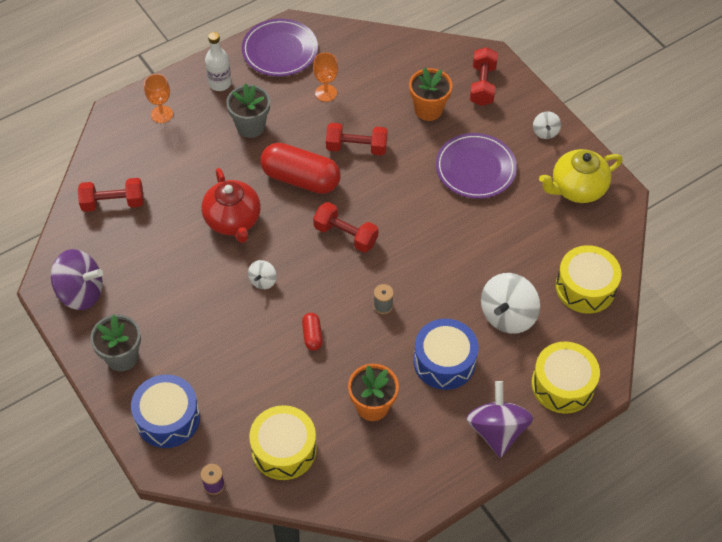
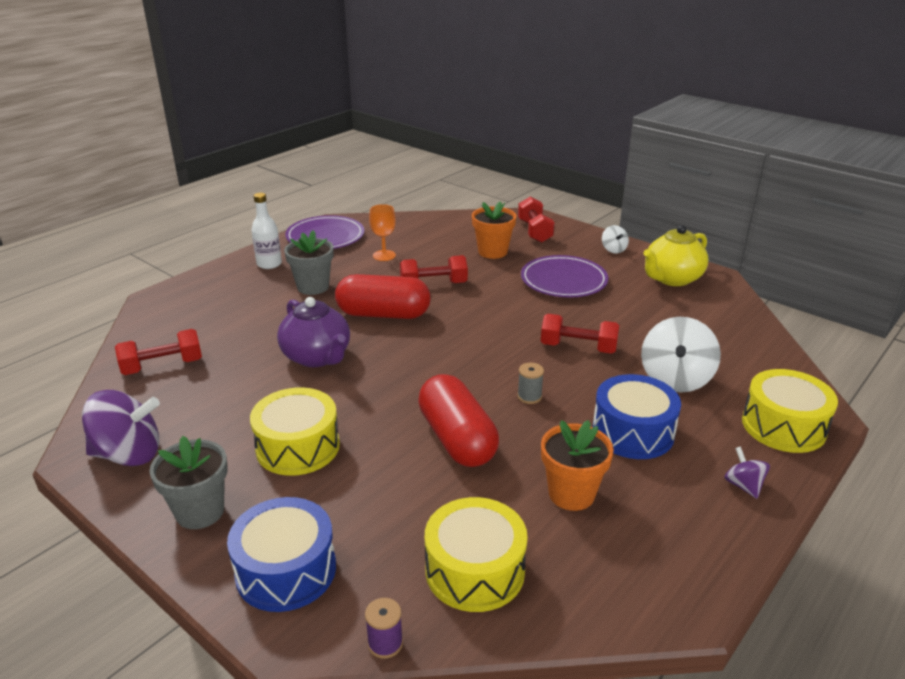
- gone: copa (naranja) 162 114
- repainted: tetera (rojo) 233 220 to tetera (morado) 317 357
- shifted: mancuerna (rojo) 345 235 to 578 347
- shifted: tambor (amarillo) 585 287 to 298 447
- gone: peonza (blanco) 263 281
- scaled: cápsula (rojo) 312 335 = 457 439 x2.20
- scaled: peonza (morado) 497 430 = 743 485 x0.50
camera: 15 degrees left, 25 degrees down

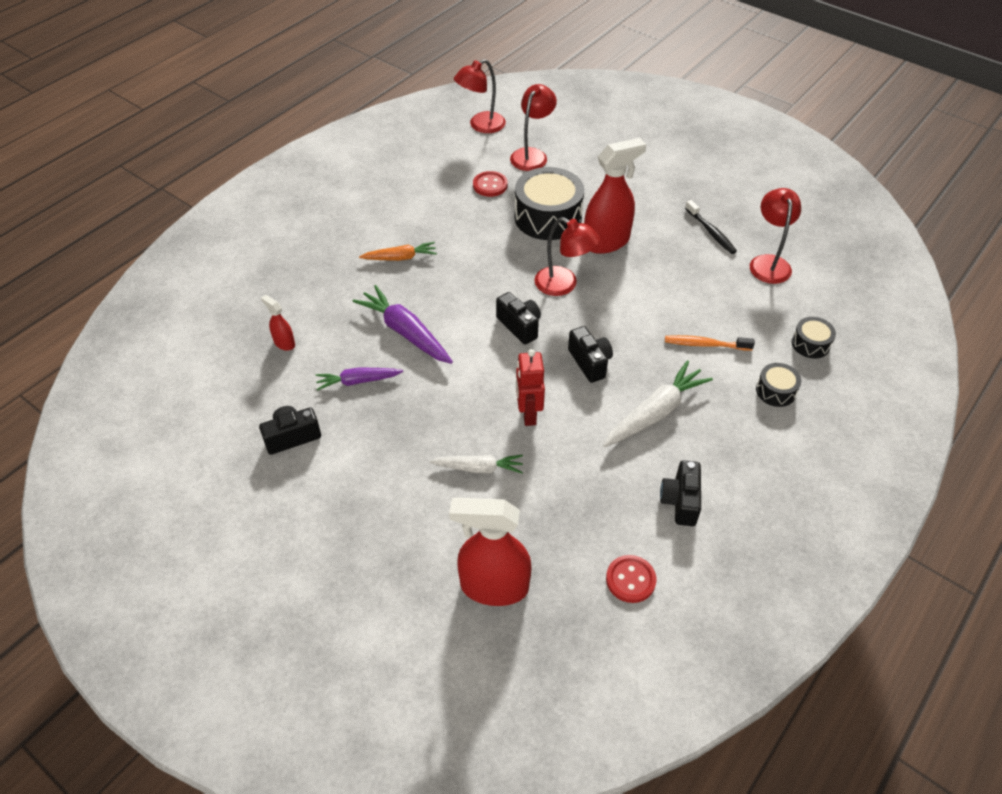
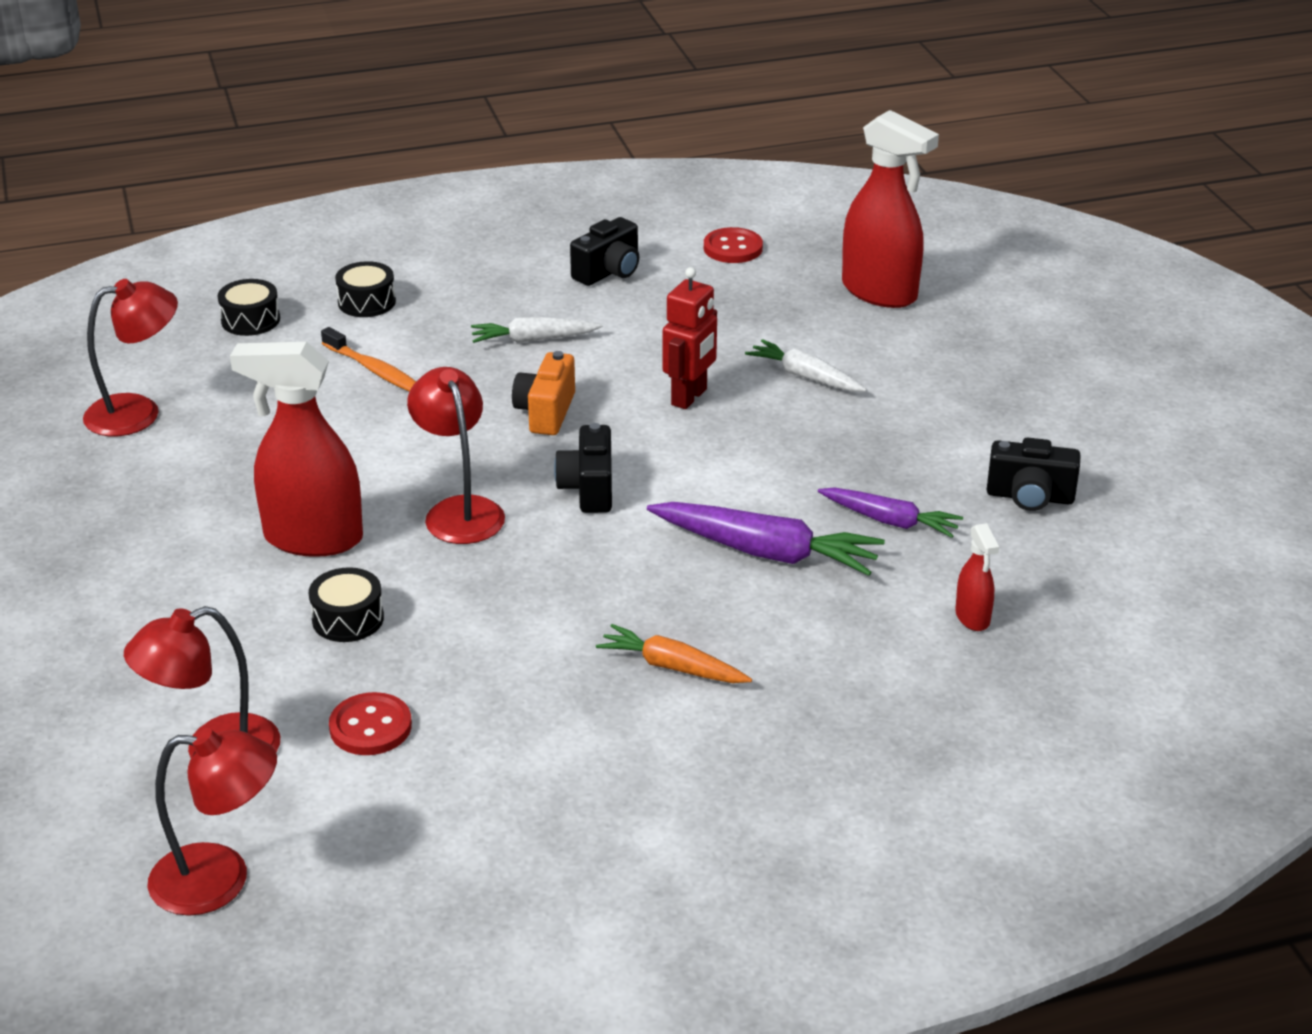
- scaled: tambor (negro) 548 217 = 348 619 x0.49
- rotated: lámpara (rojo) 768 263 = 138 412 150 degrees counterclockwise
- gone: cepillo de dientes (negro) 711 232
- rotated: zanahoria (morado) 405 332 = 766 552 60 degrees counterclockwise
- repainted: cámara (negro) 590 362 to cámara (naranja) 546 412
- scaled: zanahoria (blanco) 655 412 = 533 339 x0.63
camera: 145 degrees left, 15 degrees down

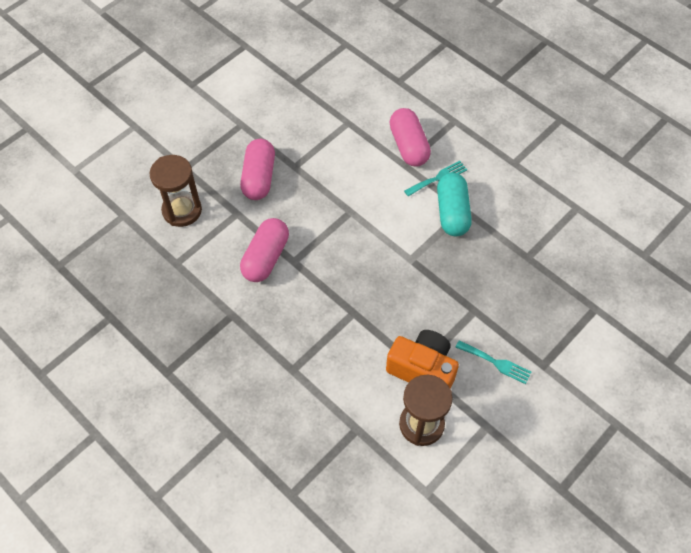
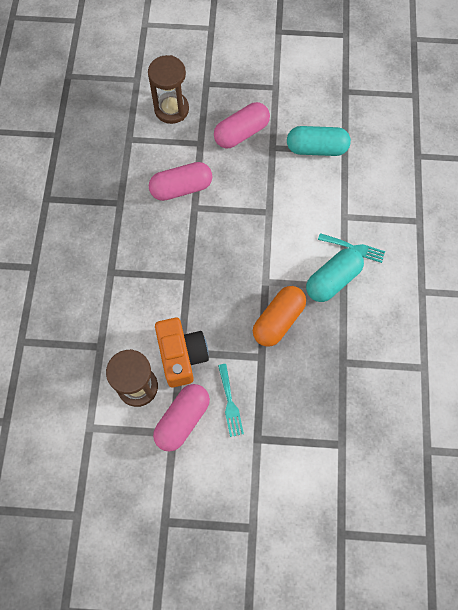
- shifted: cápsula (rosa) 409 146 to 182 420
- new: cápsula (turquesa) 316 148
- new: cápsula (naranja) 278 320
camera: 50 degrees right, 10 degrees up

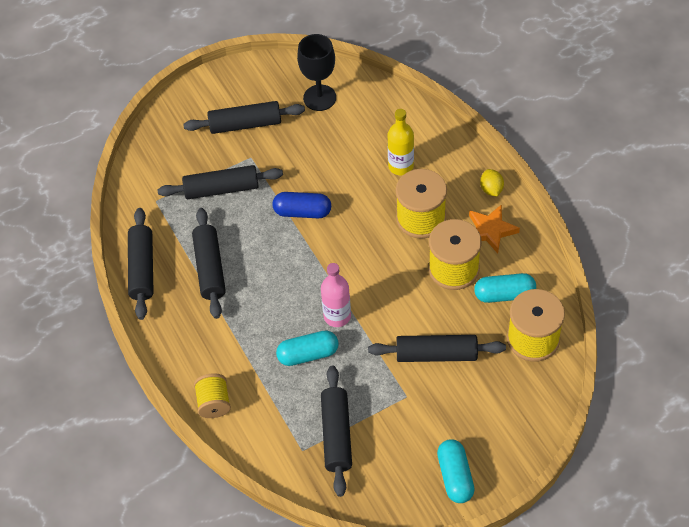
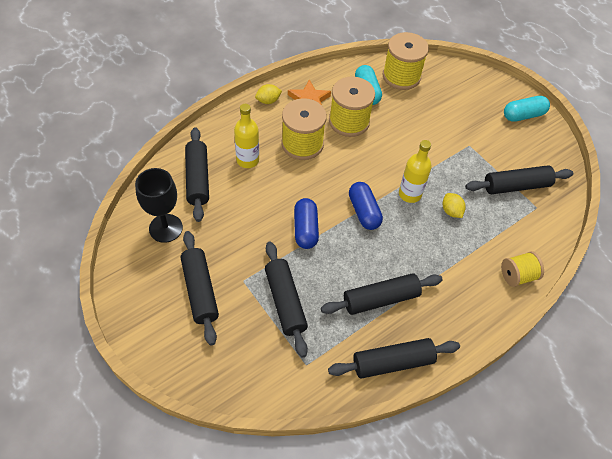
- repainted: botella (rosa) 337 316 to botella (amarillo) 410 194
- swapped: cápsula (turquesa) 308 354 to limón (amarillo) 451 211
- shifted: rodillo (negro) 436 354 to 197 179
- new: cápsula (azul) 364 212
camera: 105 degrees left, 0 degrees up

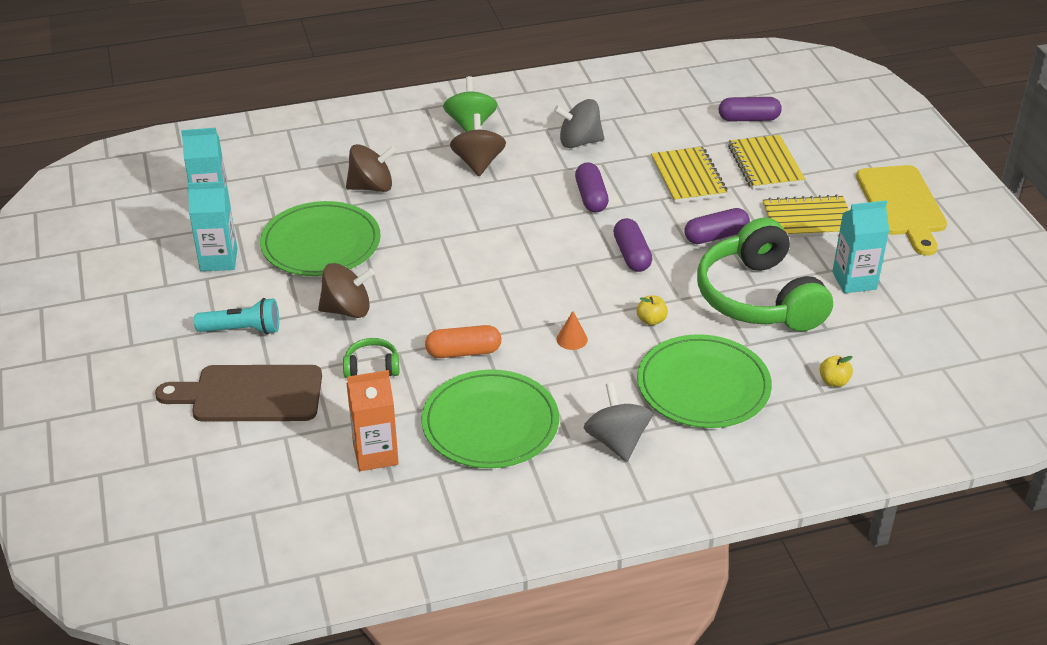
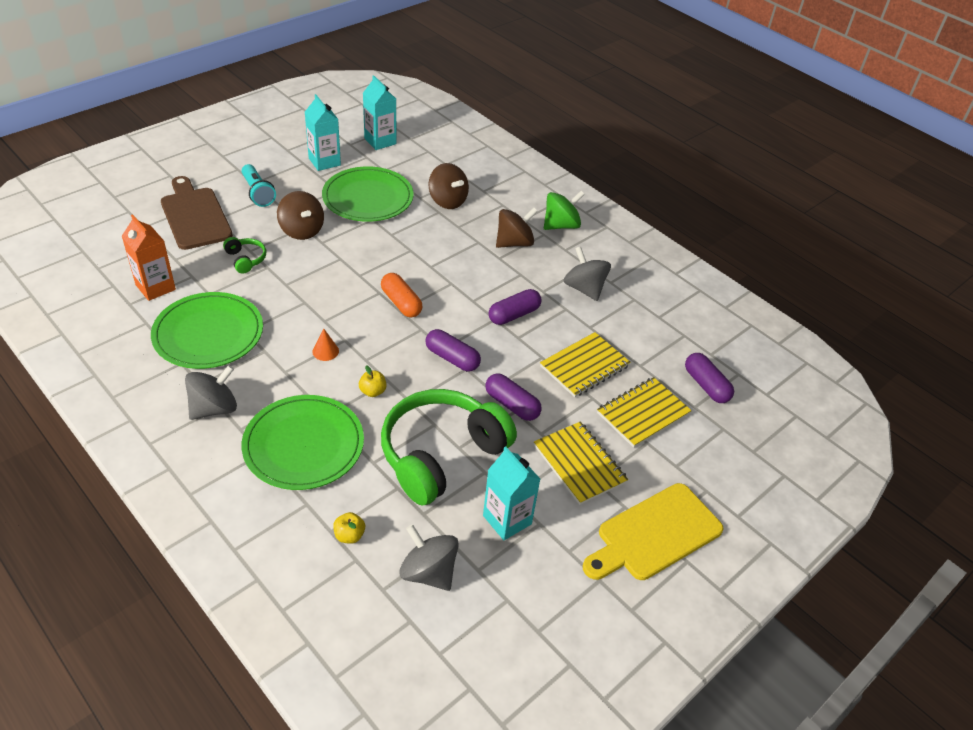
- rotated: cápsula (morado) 631 255 = 452 358 75 degrees clockwise
- shifted: cápsula (naranja) 463 352 to 401 303
- new: peonza (gris) 428 572
camera: 60 degrees right, 5 degrees up

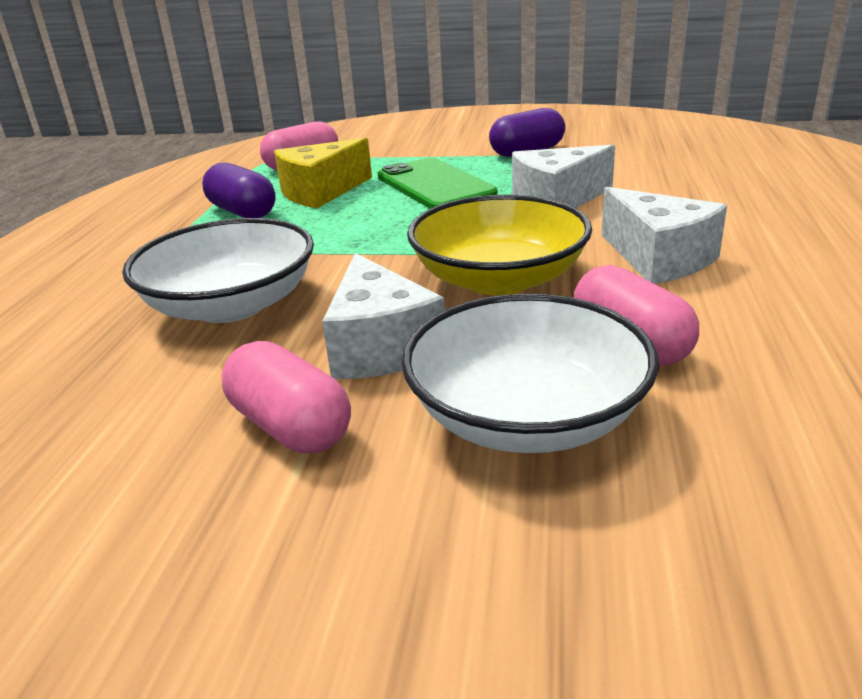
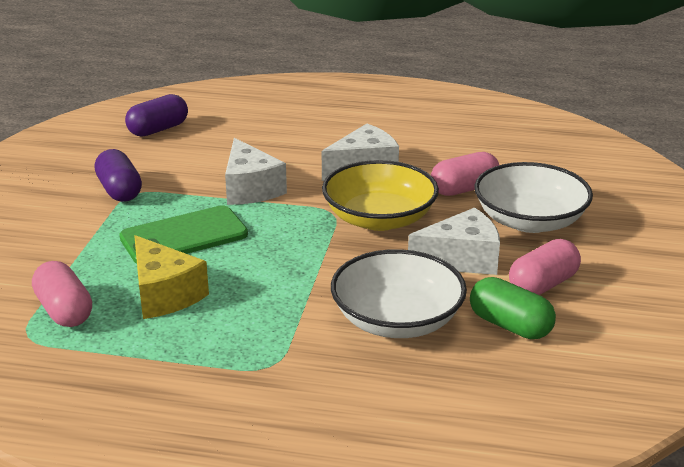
- shifted: cápsula (morado) 242 212 to 158 129
- new: cápsula (verde) 510 325
camera: 90 degrees left, 0 degrees up

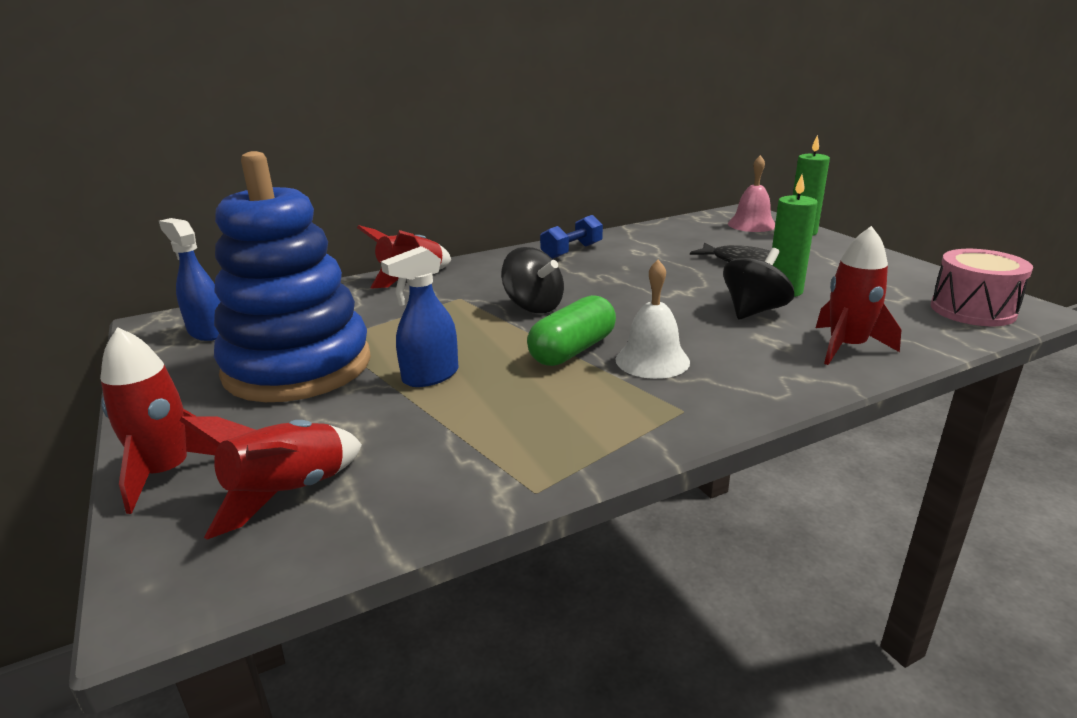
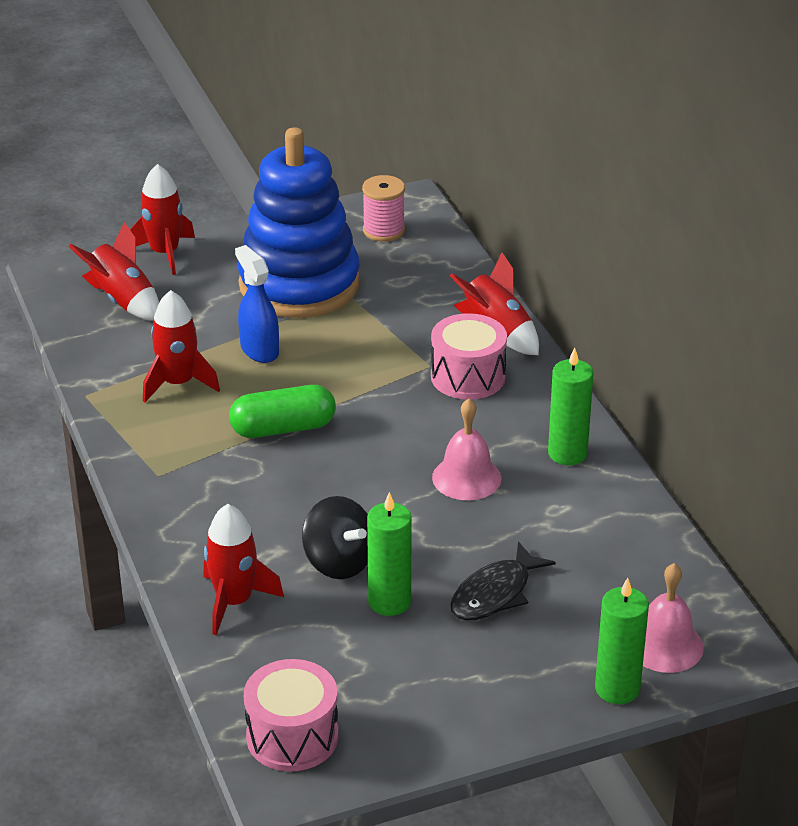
- swapped: mancuerna (azul) 572 251 to vela (verde) 567 453
- swapped: pulverizador (azul) 207 332 to carrete (rosa) 383 230
- gone: peonza (negro) 533 306
- gone: campana (blanco) 652 360
- rotated: cápsula (verde) 572 350 = 283 428 60 degrees counterclockwise
- new: cohete (rojo) 178 383
- new: tambor (rosa) 468 377
- new: campana (rosa) 466 478
camera: 95 degrees right, 10 degrees up

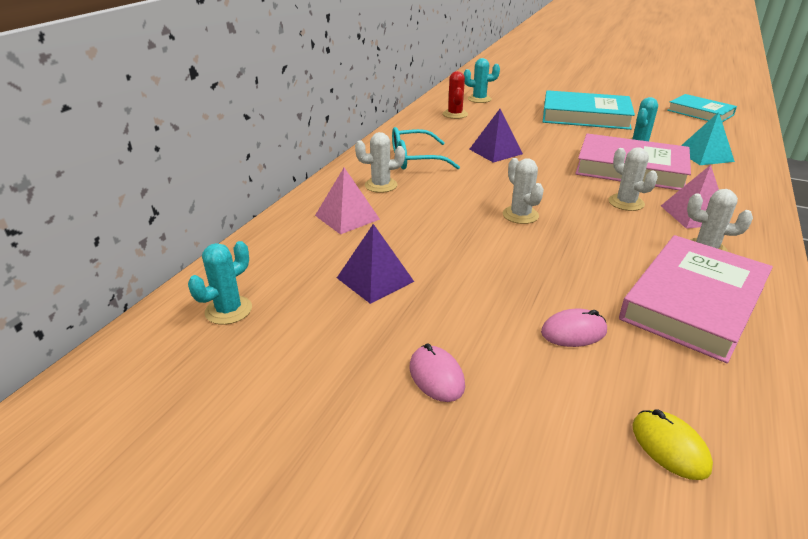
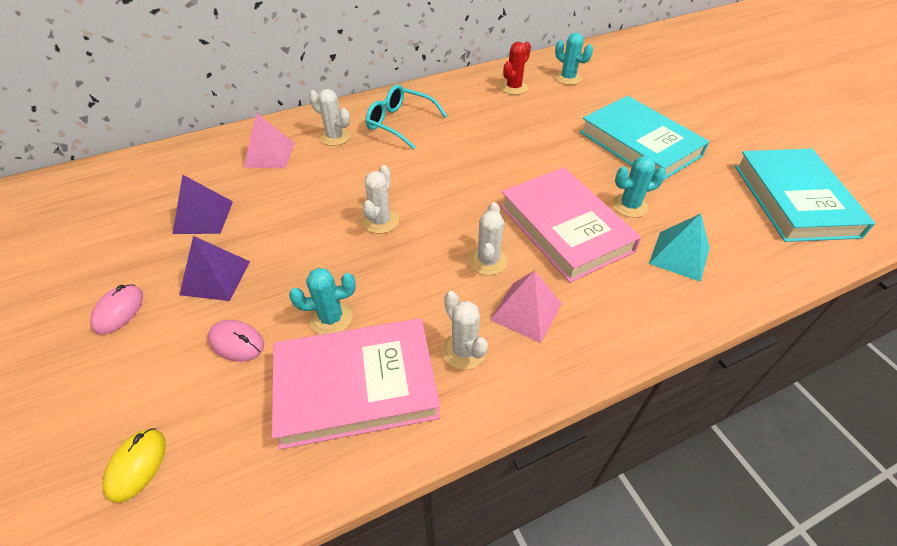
- scaled: libro (turquesa) 700 112 = 794 200 x1.56
- shifted: pirámide (morado) 495 151 to 215 277
- shifted: cactus (turquesa) 228 310 to 331 318
camera: 40 degrees right, 15 degrees up

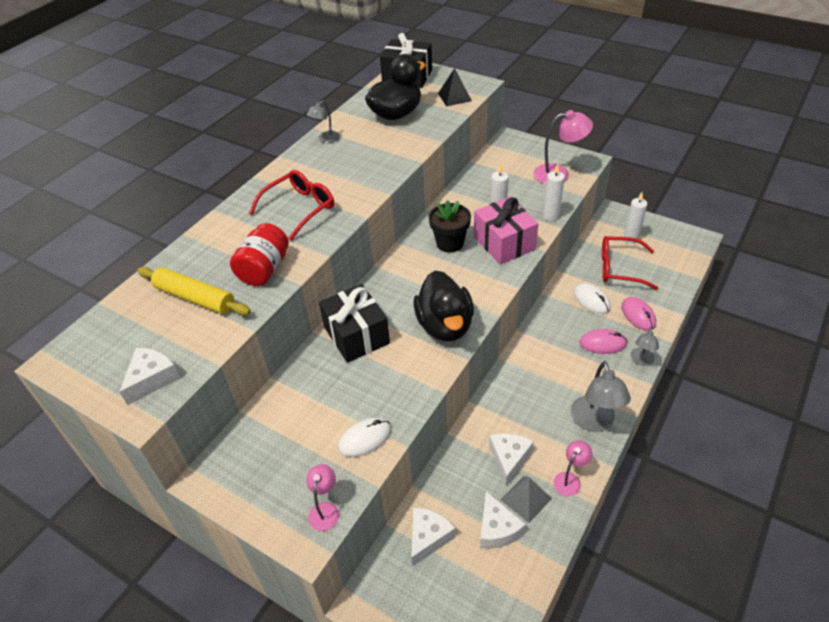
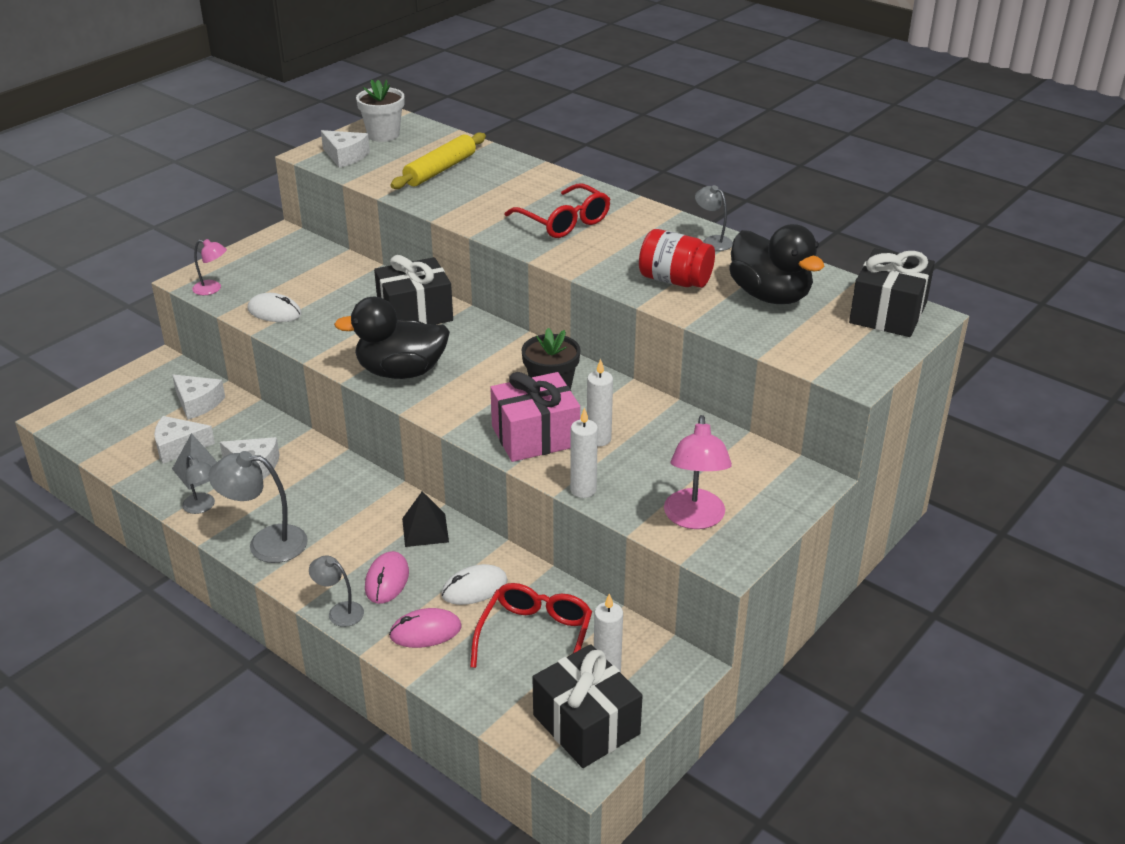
- shifted: pirámide (negro) 454 97 to 425 530
- shifted: tarro (rojo) 264 269 to 675 280
- rotated: ratón (blanco) 365 439 = 274 312 45 degrees counterclockwise
- repainted: lámpara (rosa) 570 479 to lámpara (gris) 202 507
- new: maceta (blanco) 383 135
- new: regalo (negro) 586 724
camera: 95 degrees right, 10 degrees down

